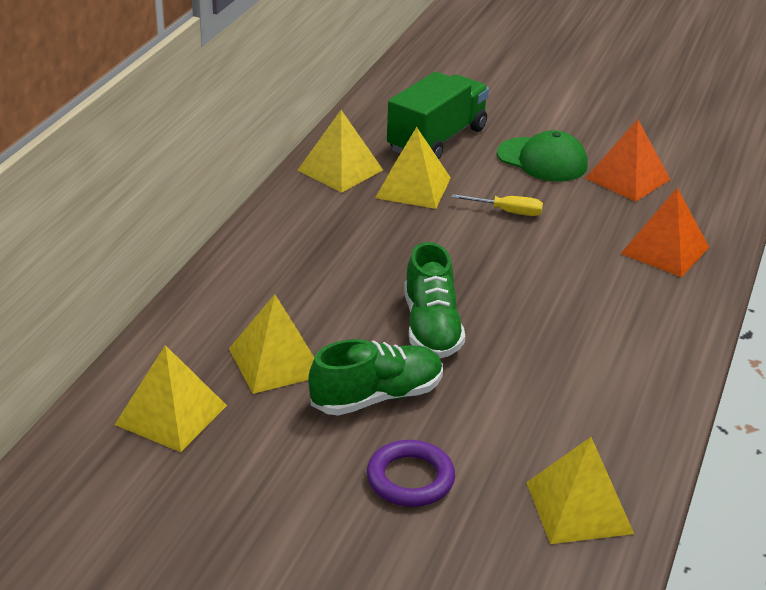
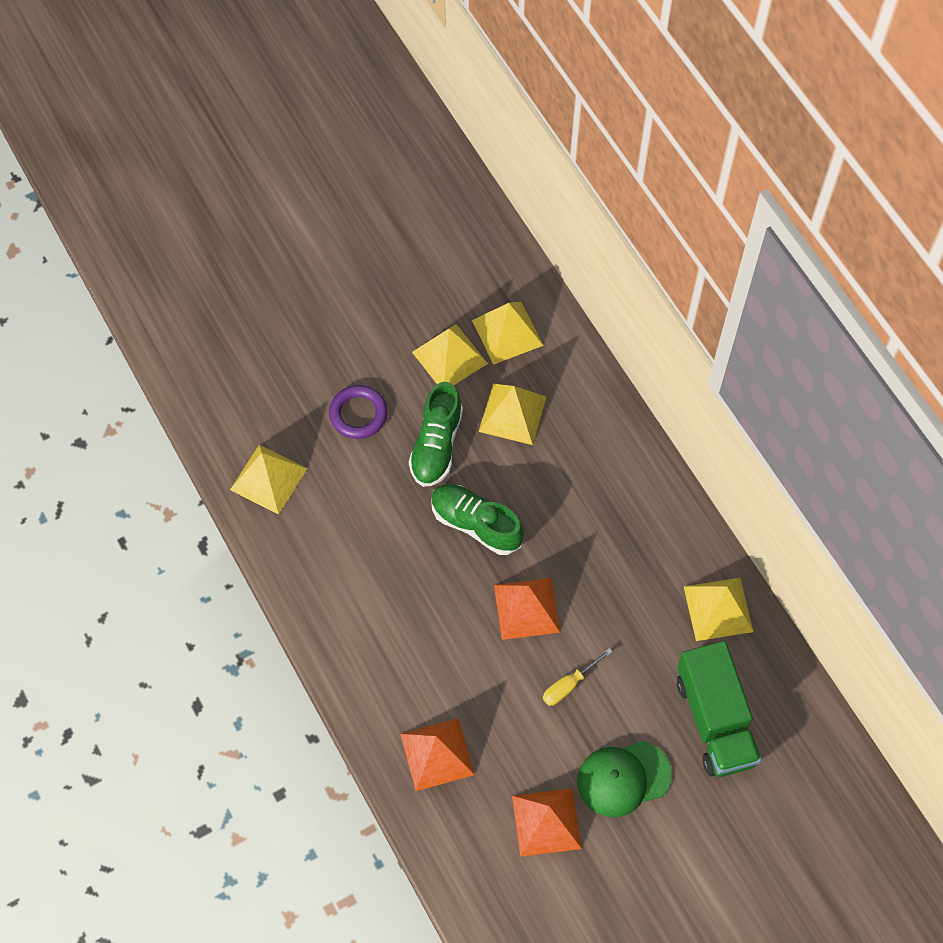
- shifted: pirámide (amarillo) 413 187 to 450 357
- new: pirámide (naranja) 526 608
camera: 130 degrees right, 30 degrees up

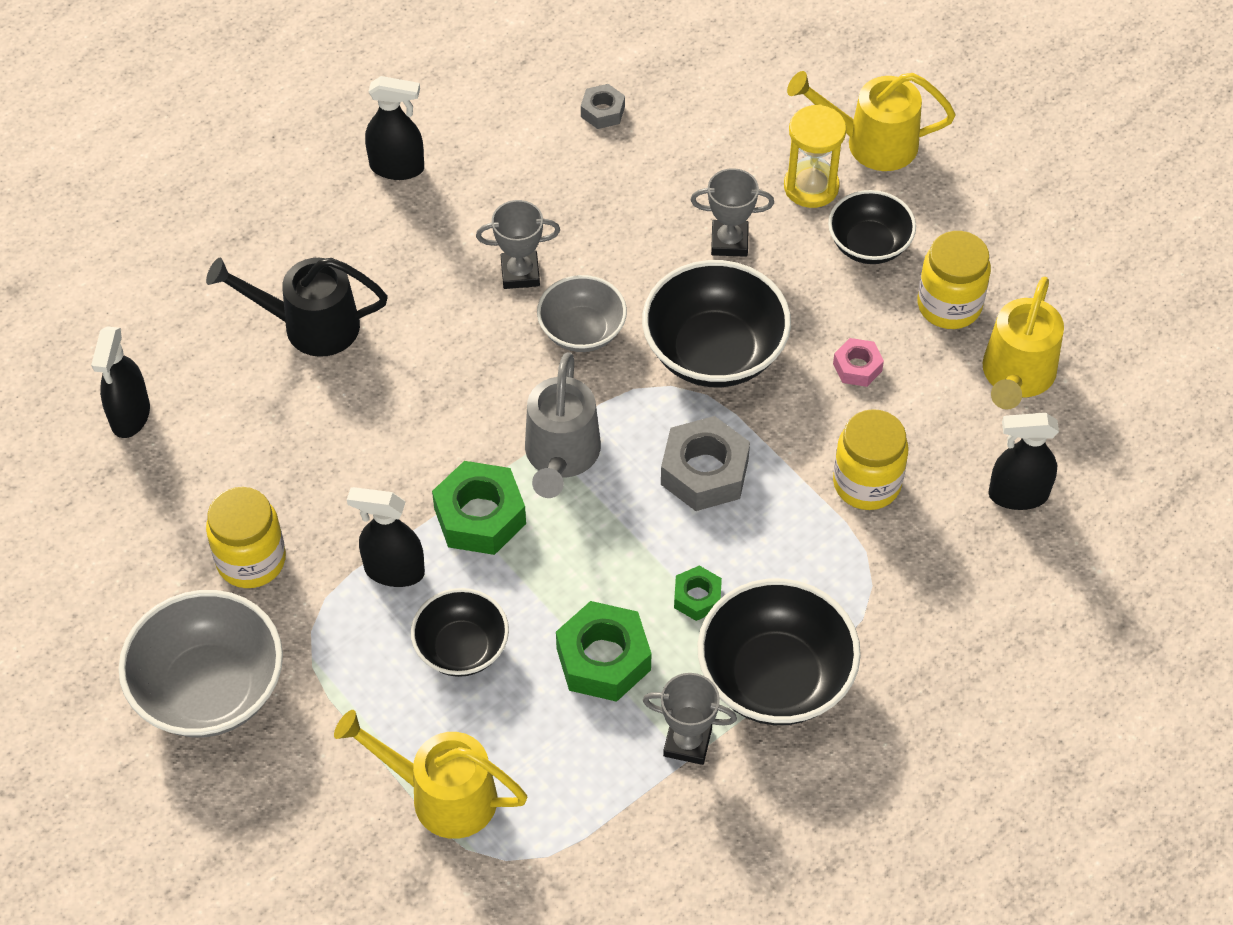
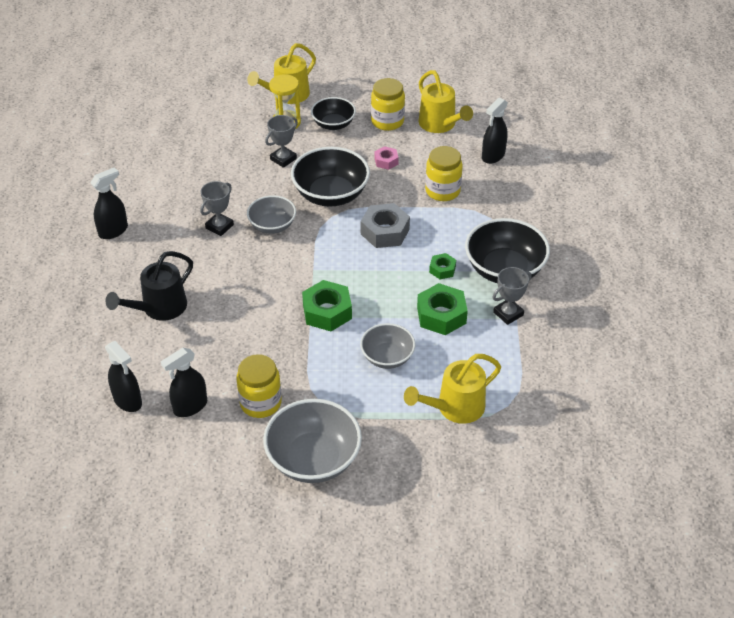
- gone: tuerca (gris) 603 111
- gone: regadera (gris) 561 457
- shifted: pulverizador (negro) 394 570 to 190 407
- repainted: cuenco (negro) 461 648 to cuenco (gris) 387 357
camera: 50 degrees left, 10 degrees down

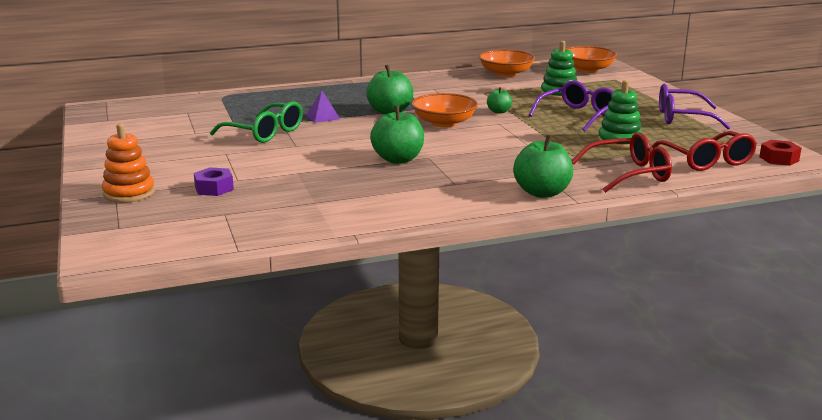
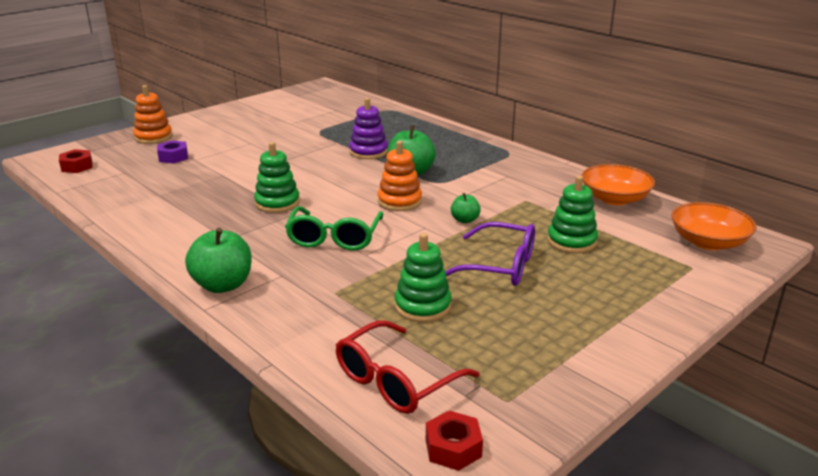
- gone: gafas (morado) 682 118
- swapped: pirámide (morado) 323 117 to juguete apilable (morado) 368 152
- swapped: cuenco (naranja) 444 123 to juguete apilable (naranja) 399 201
- shifted: gafas (verde) 265 133 to 334 238
- swapped: manzana (verde) 398 159 to juguete apilable (verde) 277 203
- gone: gafas (rojo) 629 174
- new: tuerca (rojo) 77 166
camera: 65 degrees right, 5 degrees up

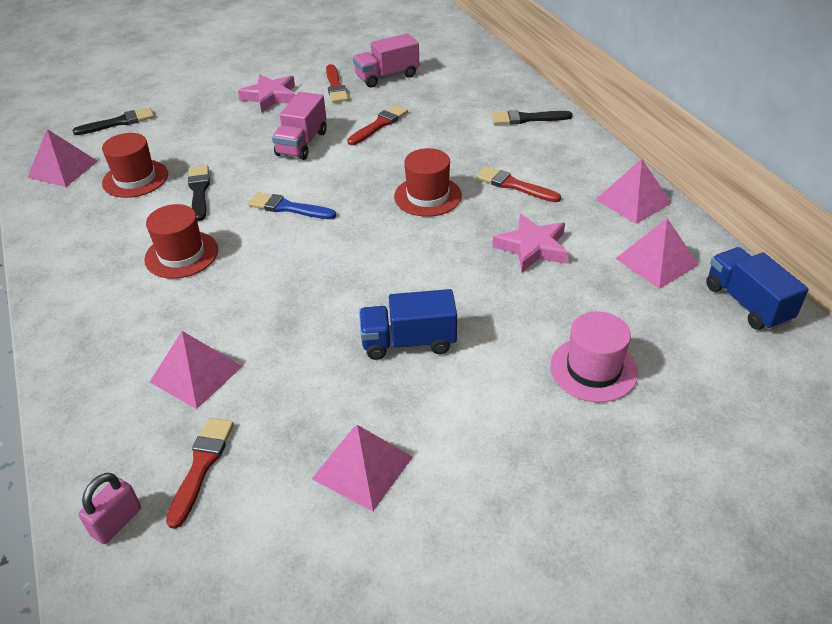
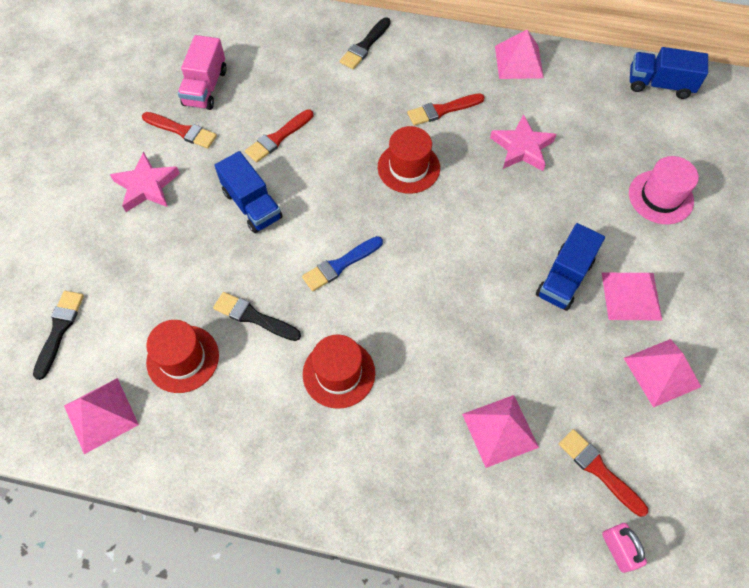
- repainted: camión (rosa) 302 143 to camión (azul) 252 205
- rotated: pincel (rojo) 379 125 = 278 138 120 degrees counterclockwise
- shifted: pirámide (rosa) 656 261 to 631 296
camera: 55 degrees left, 20 degrees up

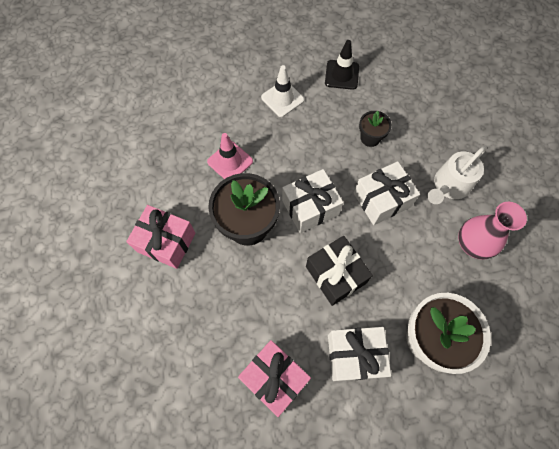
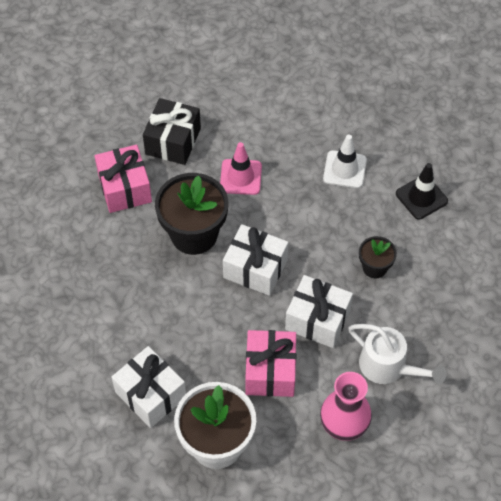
- rotated: regadera (blanco) 449 185 = 388 366 150 degrees counterclockwise
- shifted: regalo (negro) 335 275 to 173 141
- shifted: regalo (rosa) 274 378 to 270 371
camera: 50 degrees right, 10 degrees down

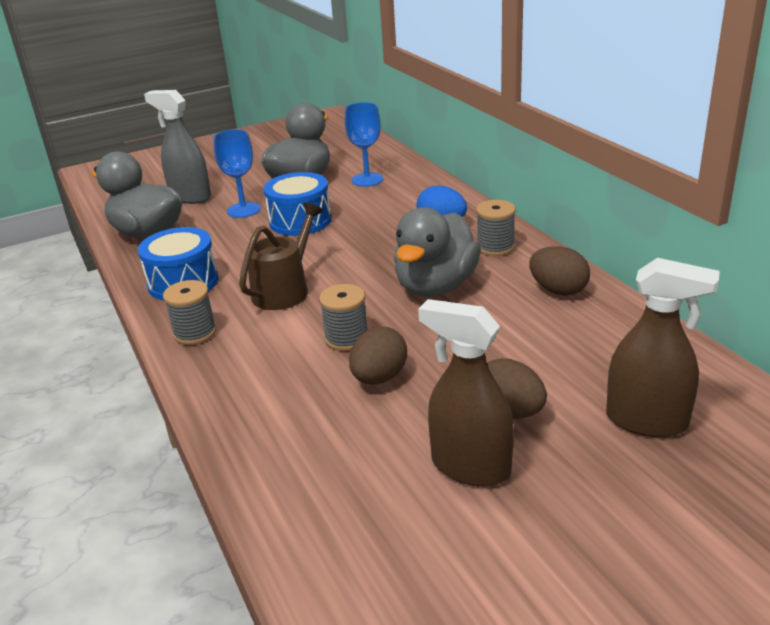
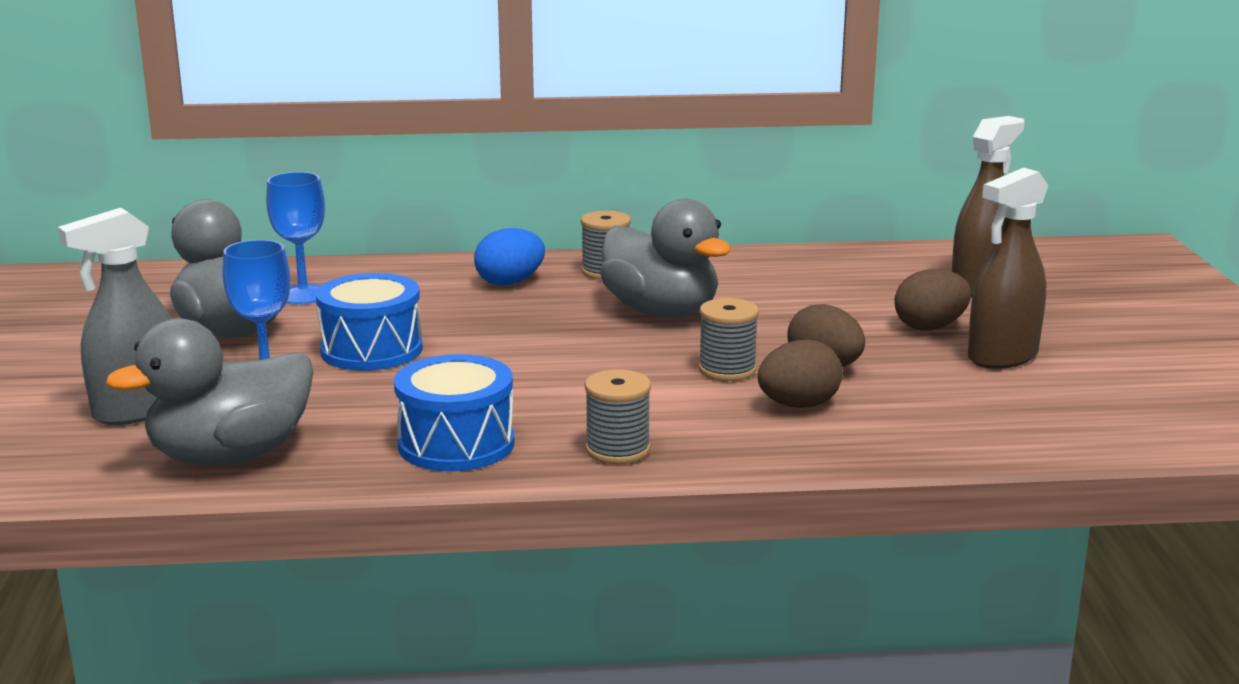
- gone: regadera (marrón) 284 290
- shifted: huevo (marrón) 558 290 to 798 405
camera: 70 degrees left, 10 degrees down

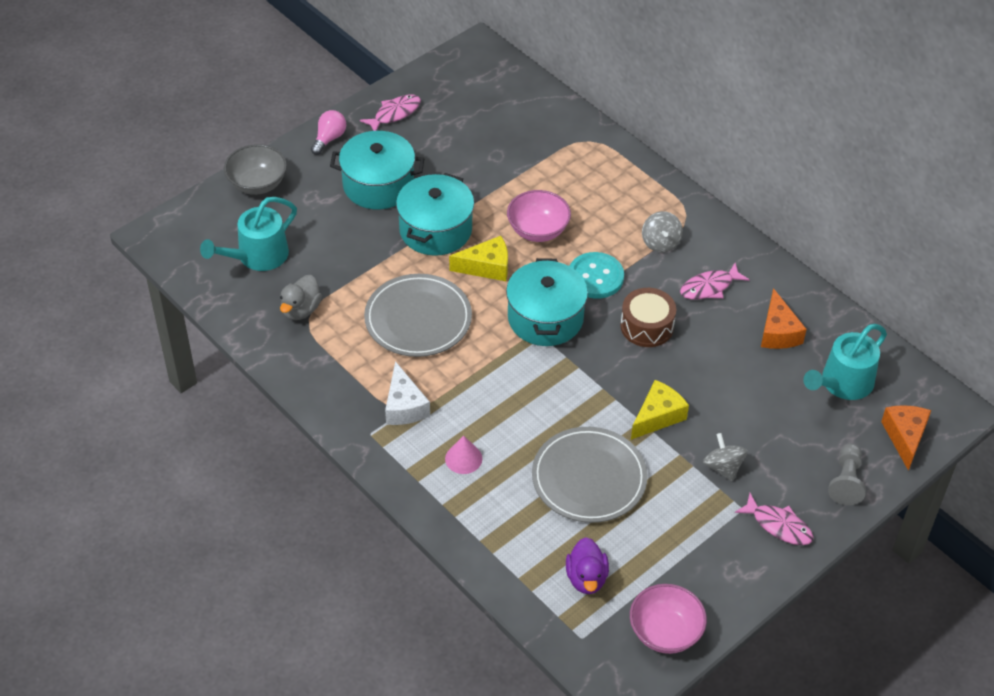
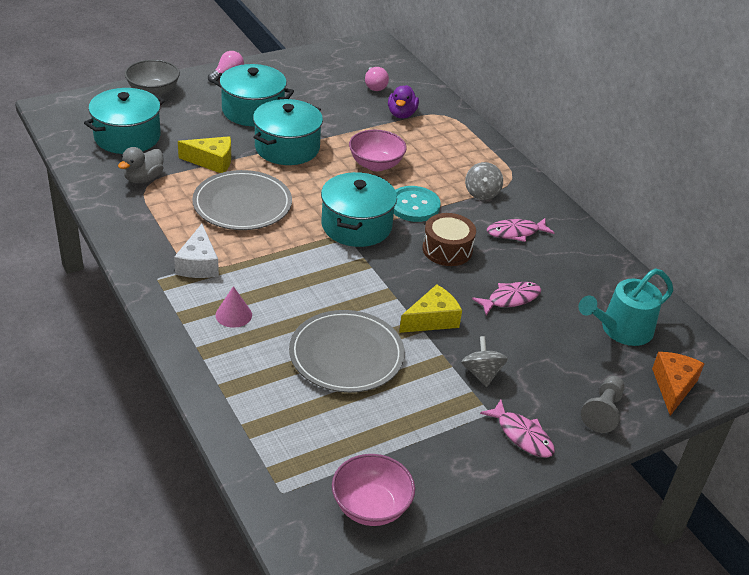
- shifted: pez (rosa) 394 114 to 510 299
- swapped: regadera (turquesa) 257 256 to olla (turquesa) 127 137
- shifted: queso (amarillo) 487 267 to 212 161
- gone: queso (naranja) 778 332
- shifted: pato (morado) 586 578 to 401 114
- new: bombilla (rosa) 374 86
camera: 10 degrees right, 10 degrees down

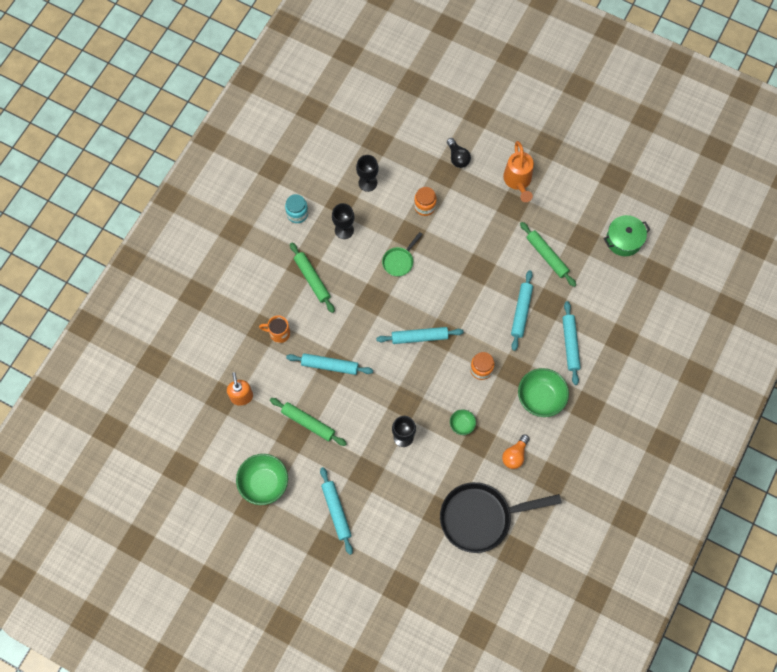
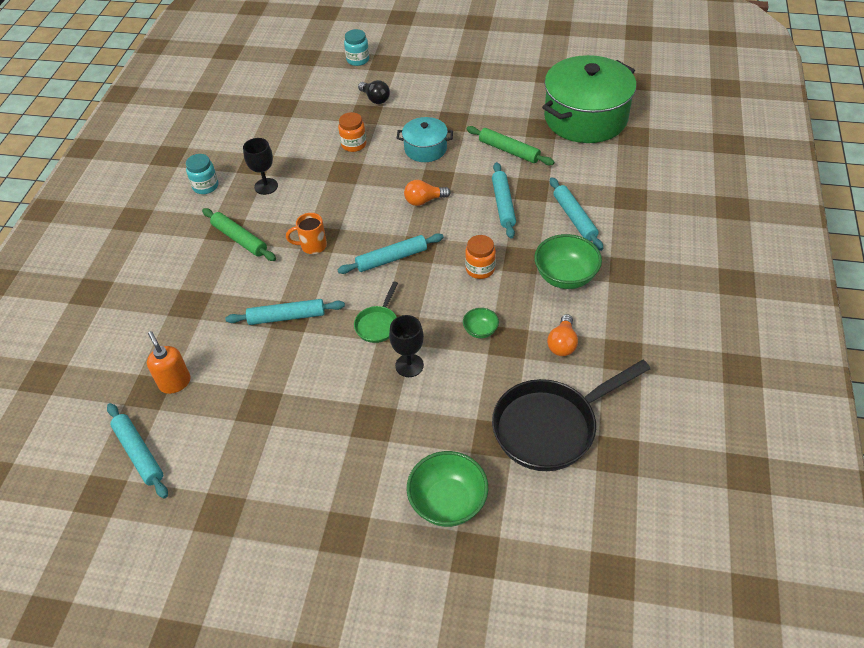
- gone: regadera (naranja) 518 181
- gone: copa (negro) 367 183
- scaled: olla (verde) 623 240 = 585 118 x1.99
- shifted: sartén (verde) 399 261 to 378 324
- shifted: taza (naranja) 279 333 to 312 246
- gone: rodillo (verde) 308 423
- shifted: cuenco (verde) 264 483 to 448 502
- shifted: rodillo (turquesa) 336 511 to 139 453
- new: tarro (turquesa) 358 60
- new: olla (turquesa) 425 149
- new: bombilla (naranja) 424 200
camera: 15 degrees left, 20 degrees down

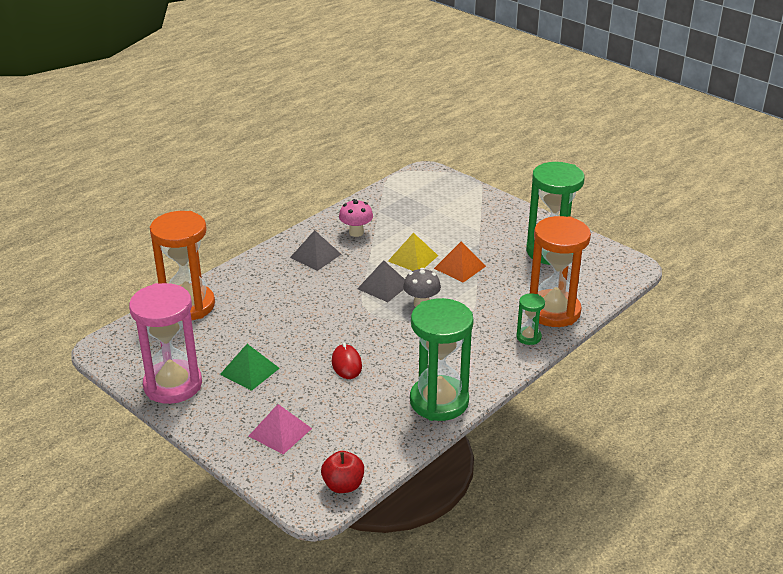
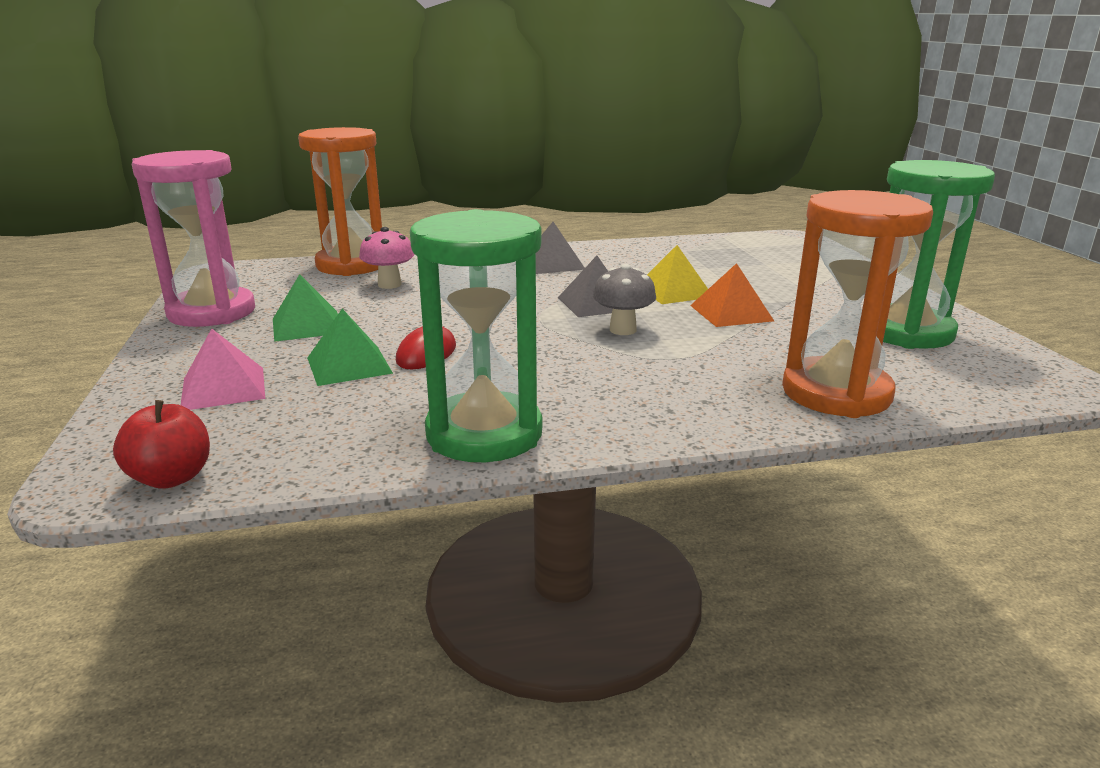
- shifted: seta (rosa) 356 232 to 389 285
- gone: reloj de arena (verde) 528 337
- new: pirámide (verde) 349 365
camera: 35 degrees right, 10 degrees down

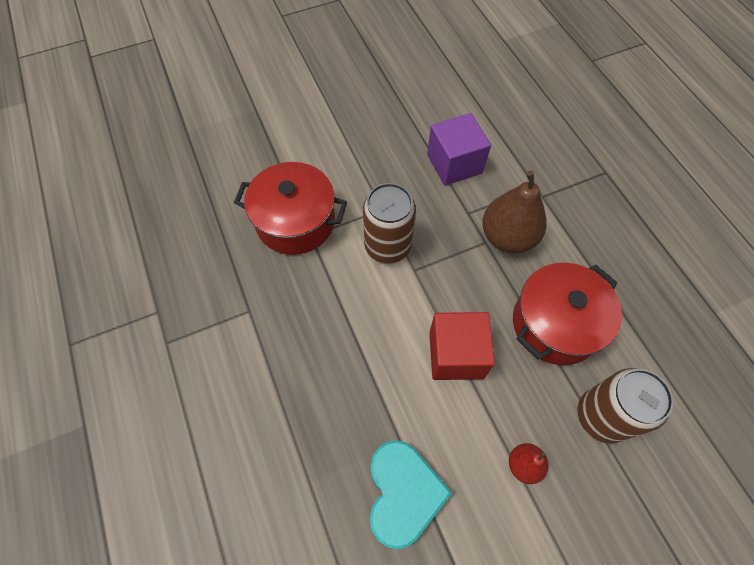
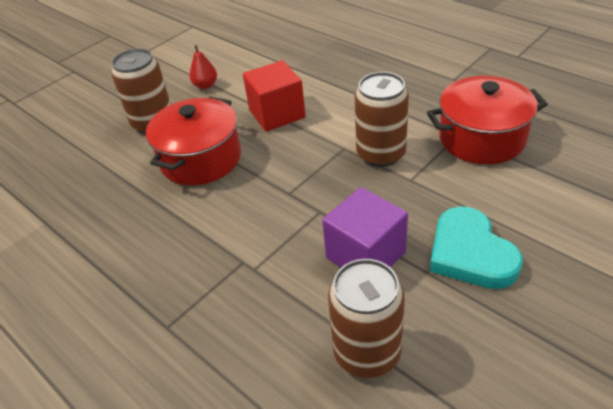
- gone: pera (marrón) 507 237
- shifted: corazón (turquesa) 403 493 to 470 253
- new: lata (marrón) 367 352
camera: 160 degrees right, 20 degrees down

